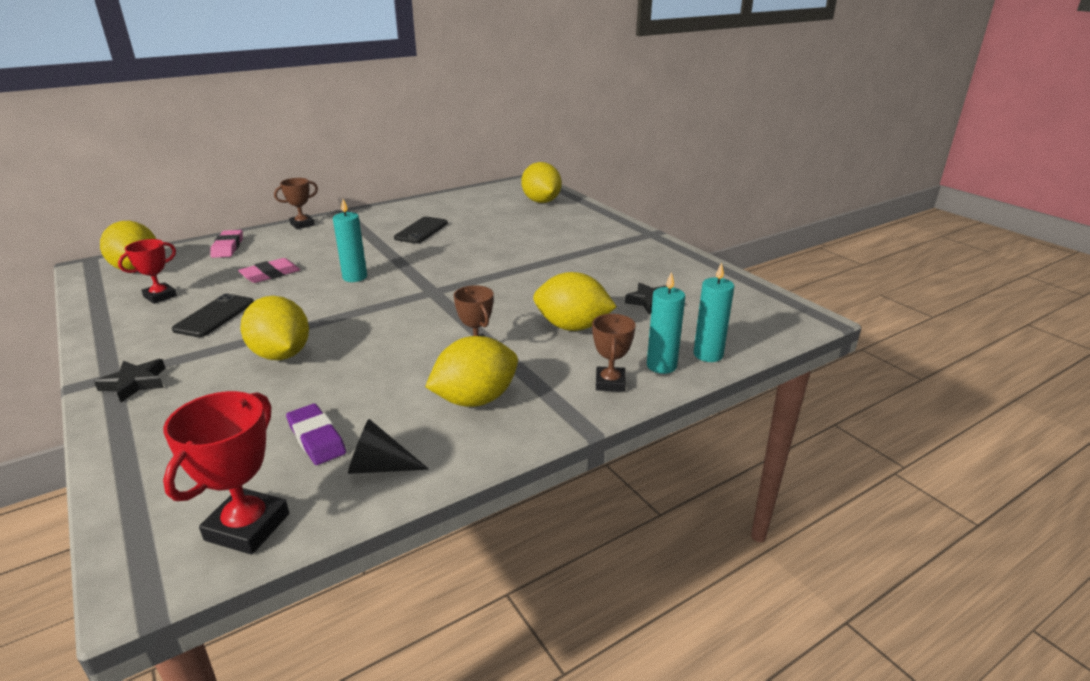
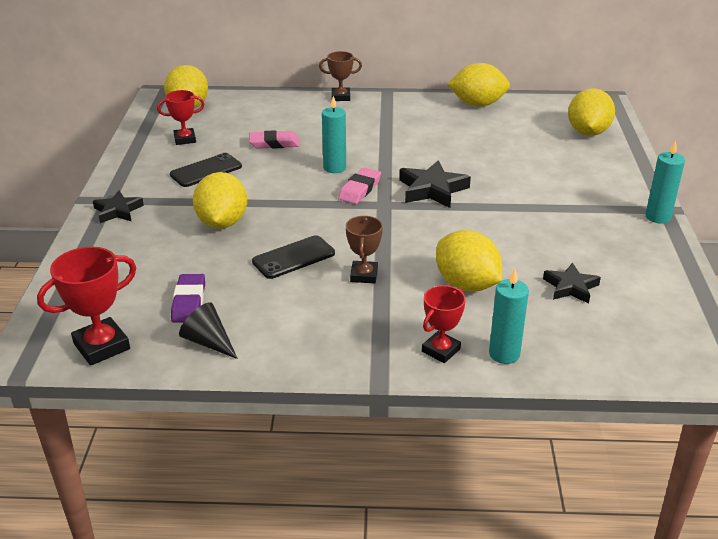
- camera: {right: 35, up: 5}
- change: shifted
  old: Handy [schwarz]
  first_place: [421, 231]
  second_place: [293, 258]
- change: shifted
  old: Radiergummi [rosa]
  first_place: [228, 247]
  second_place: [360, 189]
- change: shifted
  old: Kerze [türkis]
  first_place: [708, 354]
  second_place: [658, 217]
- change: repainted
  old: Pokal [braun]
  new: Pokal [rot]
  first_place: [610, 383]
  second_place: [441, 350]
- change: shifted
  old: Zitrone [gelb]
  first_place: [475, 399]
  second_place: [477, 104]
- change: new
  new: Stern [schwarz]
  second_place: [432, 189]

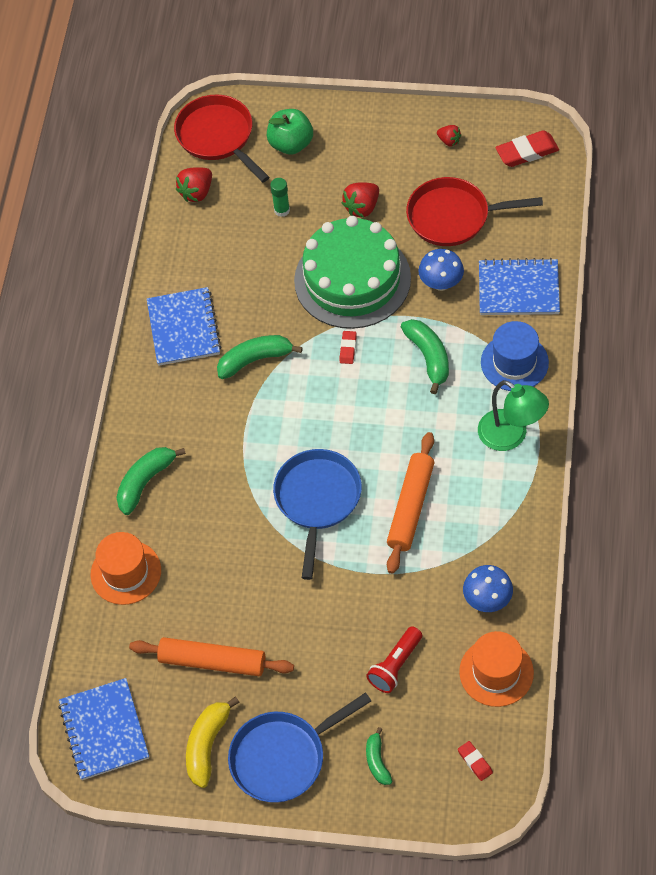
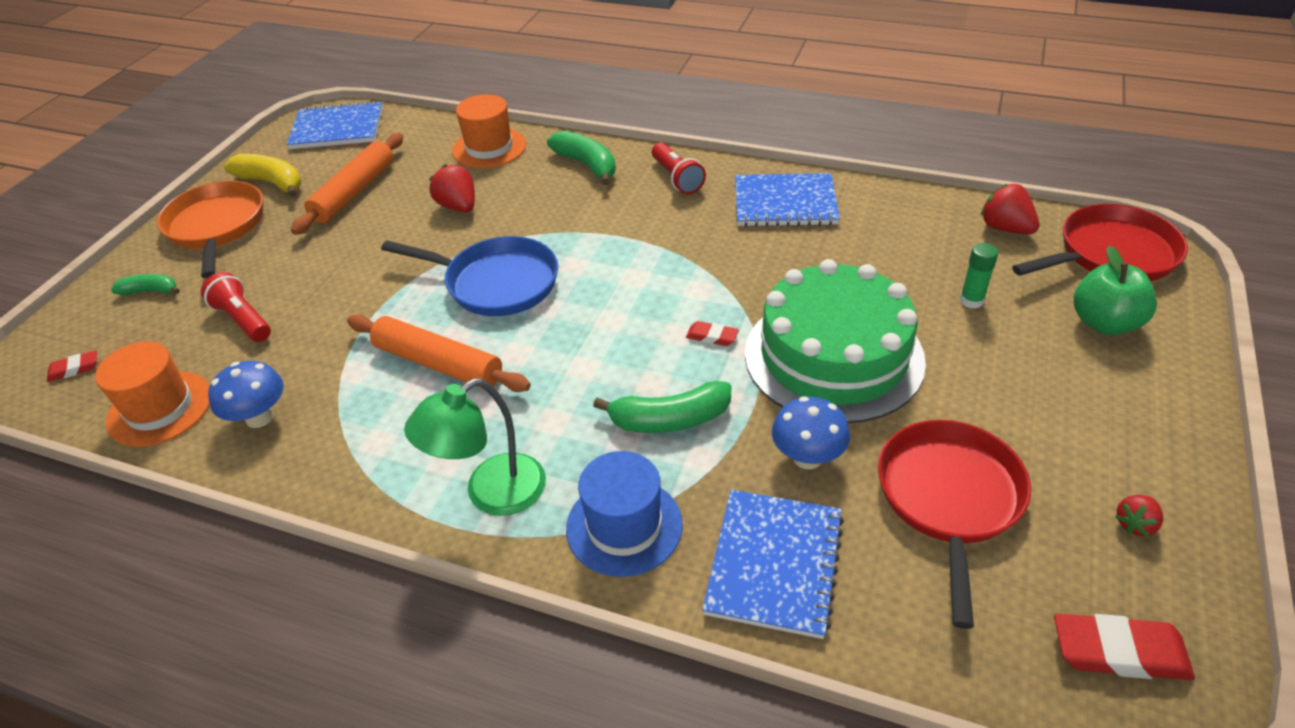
- camera: {right: 100, up: -15}
- change: rotated
  old: Radiergummi [rot]
  first_place: [527, 152]
  second_place: [1119, 652]
  degrees: -75
- change: shifted
  old: Erdbeere [rot]
  first_place: [362, 207]
  second_place: [458, 206]
- change: gone
  old: Banane [grün]
  first_place: [255, 360]
- change: repainted
  old: Pfanne [blau]
  new: Pfanne [orange]
  first_place: [283, 757]
  second_place: [216, 227]
- change: new
  new: Taschenlampe [rot]
  second_place: [677, 178]

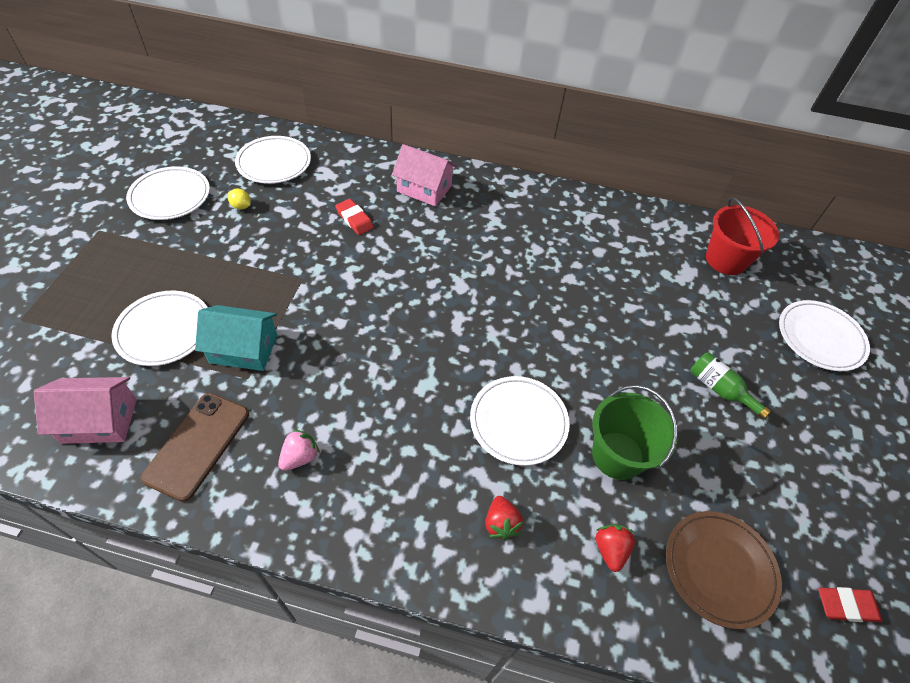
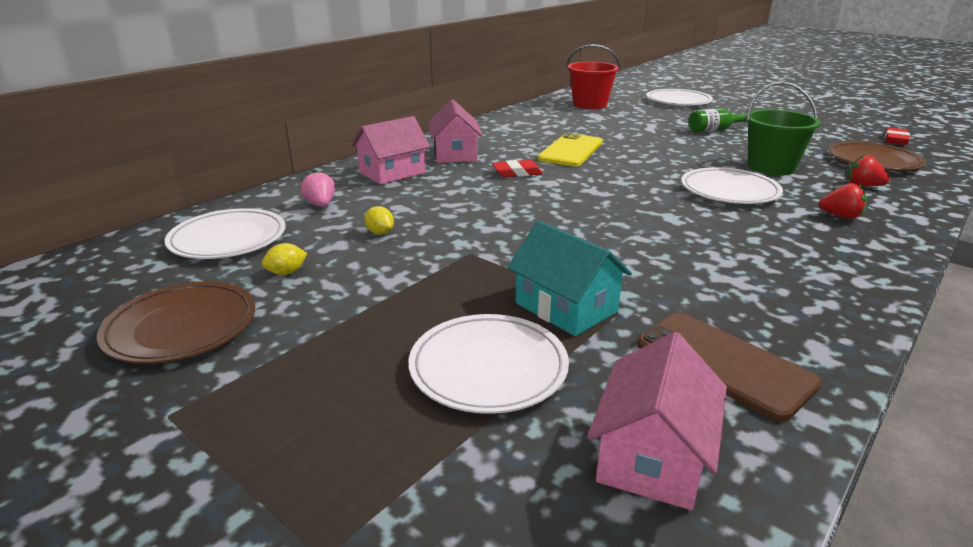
- camera: {right: -60, up: -25}
- change: repainted
  old: Teller [weiß]
  new: Teller [braun]
  first_place: [170, 196]
  second_place: [181, 327]
- change: shifted
  old: Radiergummi [rot]
  first_place: [354, 219]
  second_place: [517, 173]
- change: rotated
  old: Haus [türkis]
  first_place: [243, 349]
  second_place: [566, 307]
  degrees: -75
- change: shifted
  old: Erdbeere [rosa]
  first_place: [300, 457]
  second_place: [320, 205]
- change: new
  new: Haus [rosa]
  second_place: [455, 154]
- change: new
  new: Handy [gelb]
  second_place: [570, 151]
- change: new
  new: Zitrone [gelb]
  second_place: [380, 233]

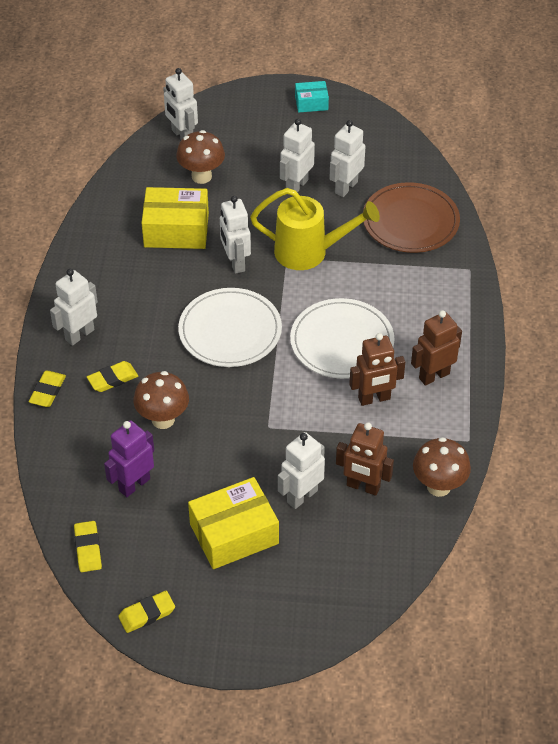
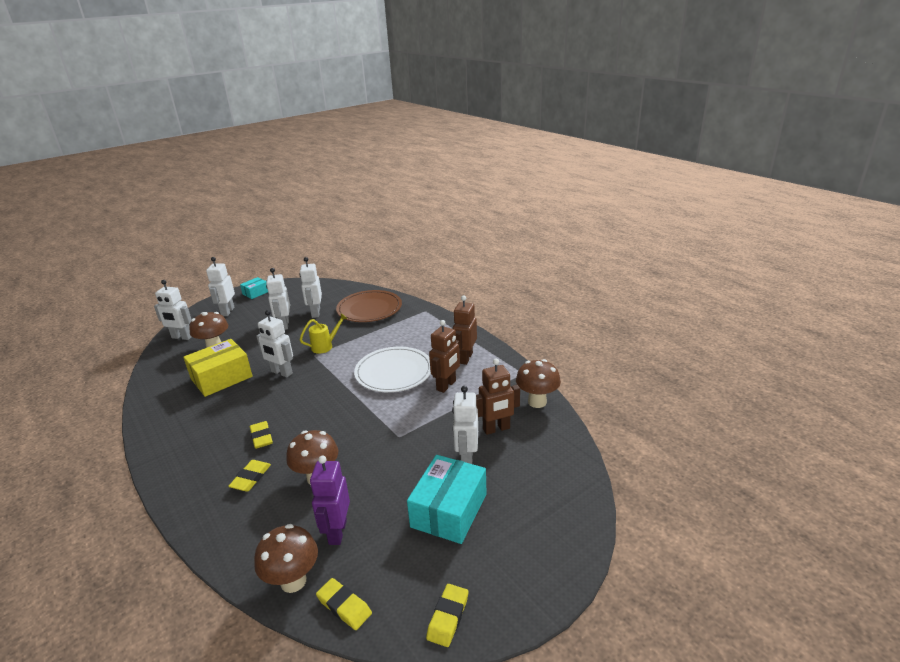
- camera: {right: -40, up: -20}
- change: scaled
  old: Gießkanne [gelb]
  first_place: [309, 252]
  second_place: [325, 346]
  factor: 0.55
- change: shifted
  old: Roboter [weiß]
  first_place: [79, 334]
  second_place: [227, 311]
- change: gone
  old: Teller [weiß]
  first_place: [230, 331]
- change: shifted
  old: Radiergummi [gelb]
  first_place: [48, 391]
  second_place: [261, 437]
- change: repainted
  old: Schachtel [gelb]
  new: Schachtel [türkis]
  first_place: [234, 534]
  second_place: [449, 510]
- change: new
  new: Pilz [braun]
  second_place: [293, 581]

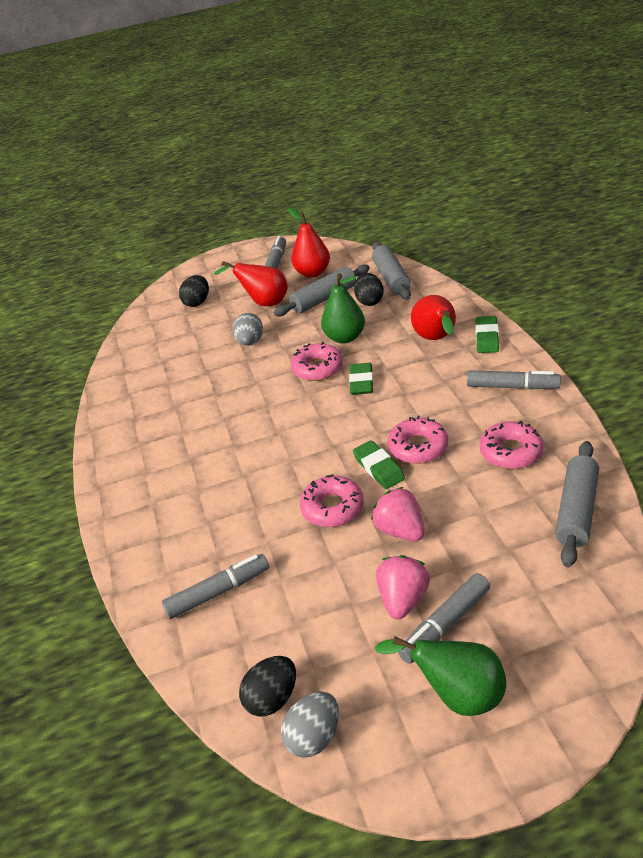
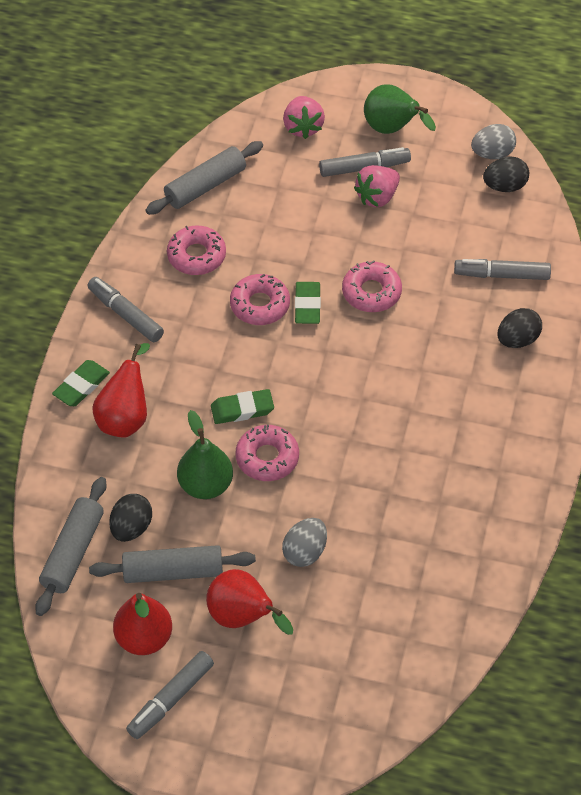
- camera: {right: -155, up: 15}
- change: shifted
  old: Ei [schwarz]
  first_place: [197, 302]
  second_place: [517, 340]
- change: rotated
  old: Radiergummi [grün]
  first_place: [361, 382]
  second_place: [242, 409]
  degrees: 45
- change: shifted
  old: Erdbeere [rosa]
  first_place: [400, 530]
  second_place: [303, 127]

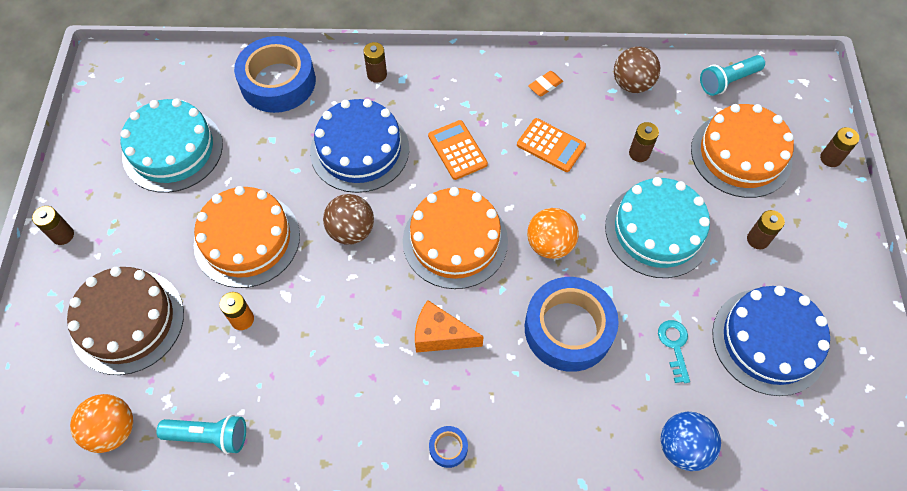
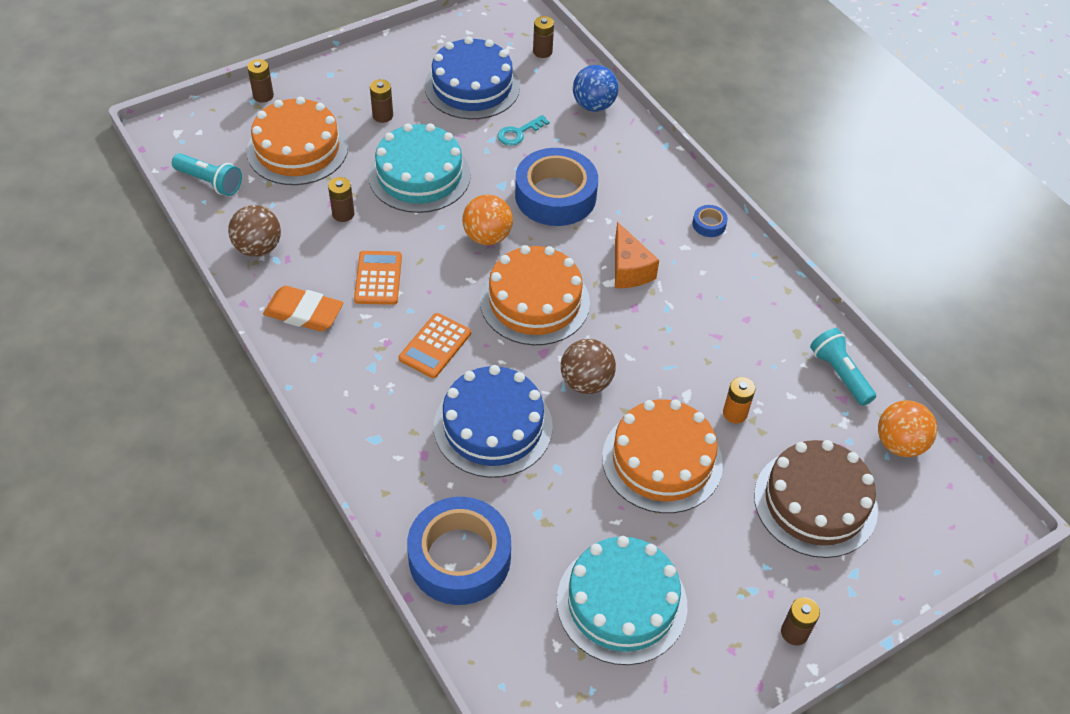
- camera: {right: -125, up: -10}
- change: shifted
  old: Batterie [braun]
  first_place: [377, 75]
  second_place: [542, 52]
- change: scaled
  old: Radiergummi [orange]
  first_place: [545, 85]
  second_place: [304, 313]
  factor: 1.82

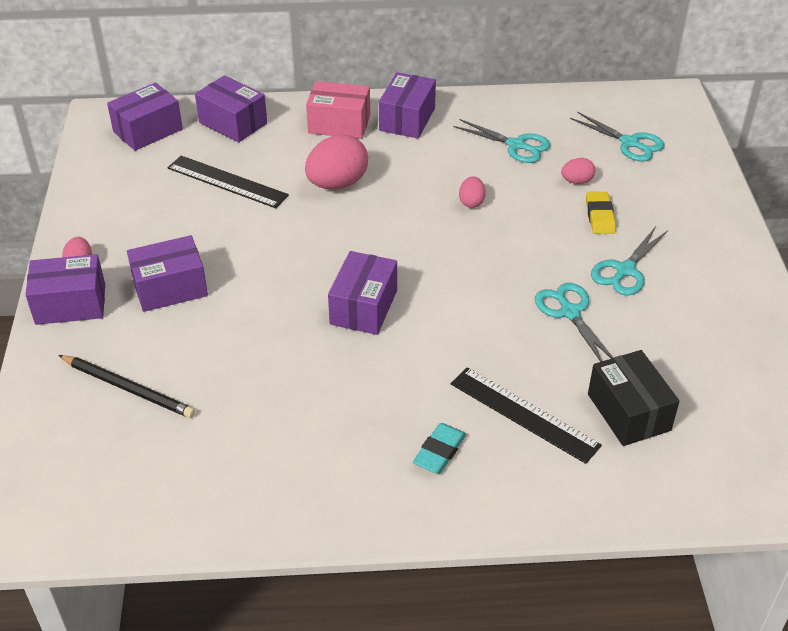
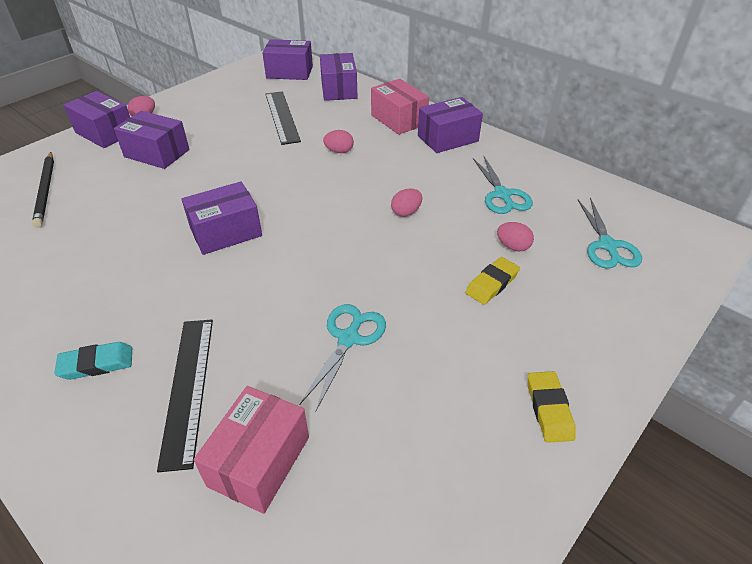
- camera: {right: 45, up: 0}
- change: scaled
  old: Ei [rosa]
  first_place: [337, 184]
  second_place: [339, 151]
  factor: 0.5
- change: gone
  old: Schere [türkis]
  first_place: [625, 270]
- change: repainted
  old: Schachtel [schwarz]
  new: Schachtel [rosa]
  first_place: [628, 412]
  second_place: [259, 461]
- change: new
  new: Radiergummi [gelb]
  second_place: [549, 409]

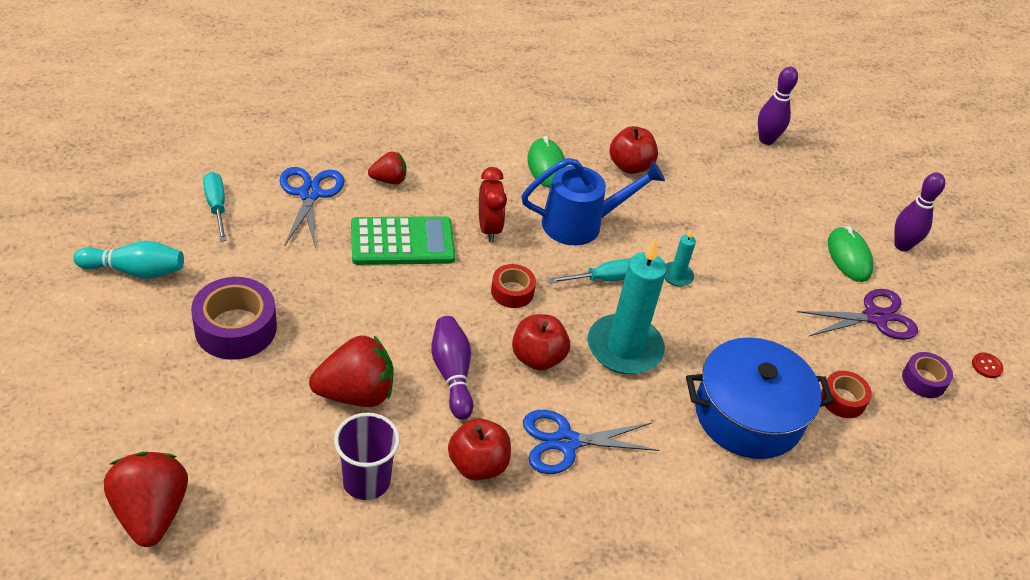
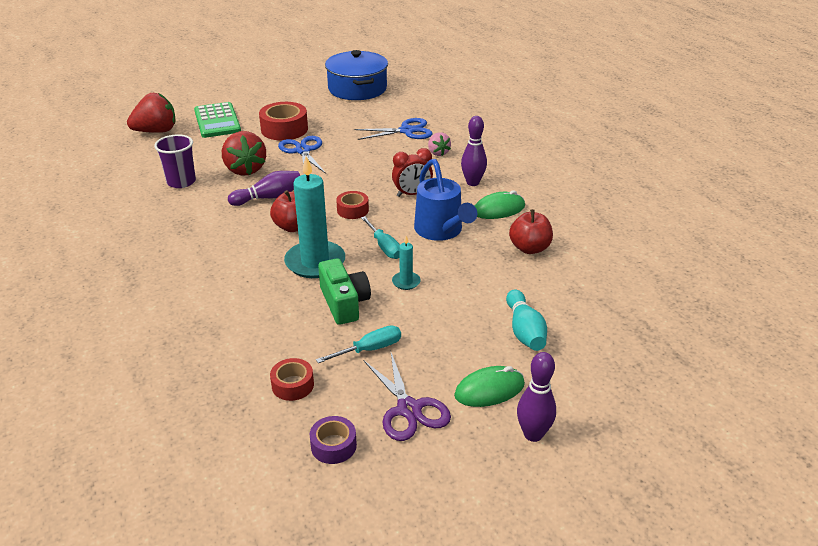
- camera: {right: 85, up: -10}
- change: shifted
  old: Bowlingkegel [lila]
  first_place: [766, 140]
  second_place: [472, 183]
- change: repainted
  old: Erdbeere [rot]
  new: Erdbeere [rosa]
  first_place: [389, 180]
  second_place: [438, 153]
- change: shifted
  old: Schraubenzieher [türkis]
  first_place: [216, 206]
  second_place: [370, 349]
- change: shifted
  old: Taschenrechner [grün]
  first_place: [402, 242]
  second_place: [217, 121]
- change: shifted
  old: Bowlingkegel [türkis]
  first_place: [135, 271]
  second_place: [524, 331]
- change: repainted
  old: Klebeband [lila]
  new: Klebeband [rot]
  first_place: [236, 328]
  second_place: [284, 129]
- change: shifted
  old: Kochtopf [blau]
  first_place: [748, 414]
  second_place: [357, 89]
- change: gone
  old: Knopf [rot]
  first_place: [986, 366]
- change: shifted
  old: Schere [blau]
  first_place: [566, 442]
  second_place: [303, 151]
- change: gone
  old: Apfel [rot]
  first_place: [478, 465]
- change: new
  new: Kamera [grün]
  second_place: [344, 303]

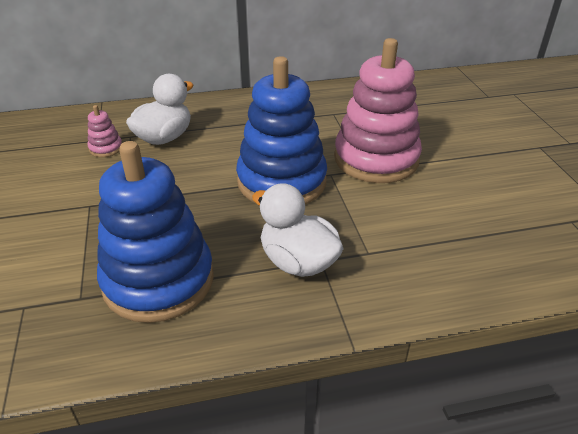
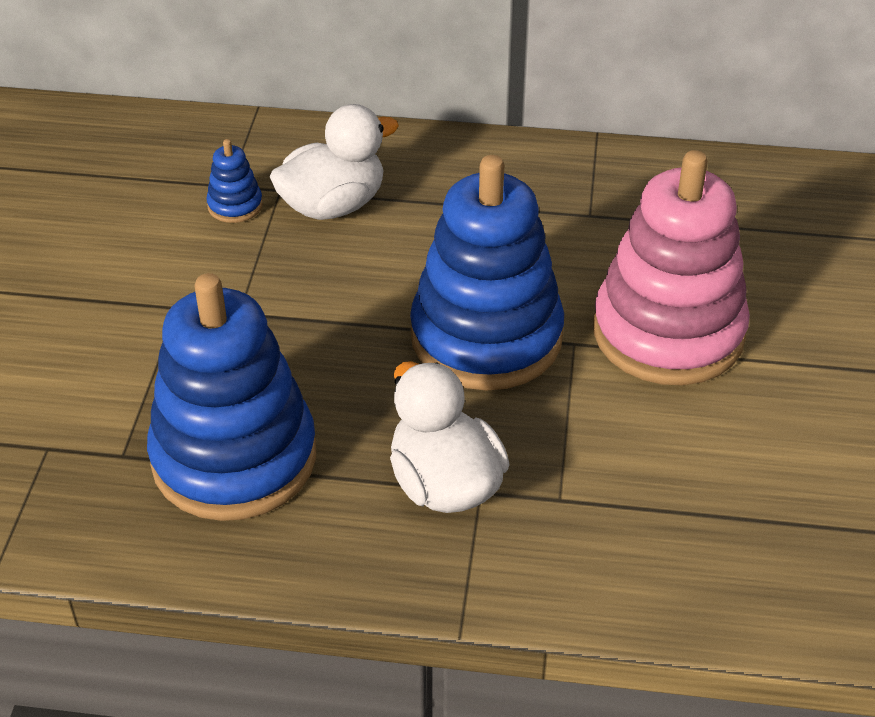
- camera: {right: 20, up: 5}
- change: repainted
  old: Stapelspielzeug [rosa]
  new: Stapelspielzeug [blau]
  first_place: [106, 148]
  second_place: [235, 205]

